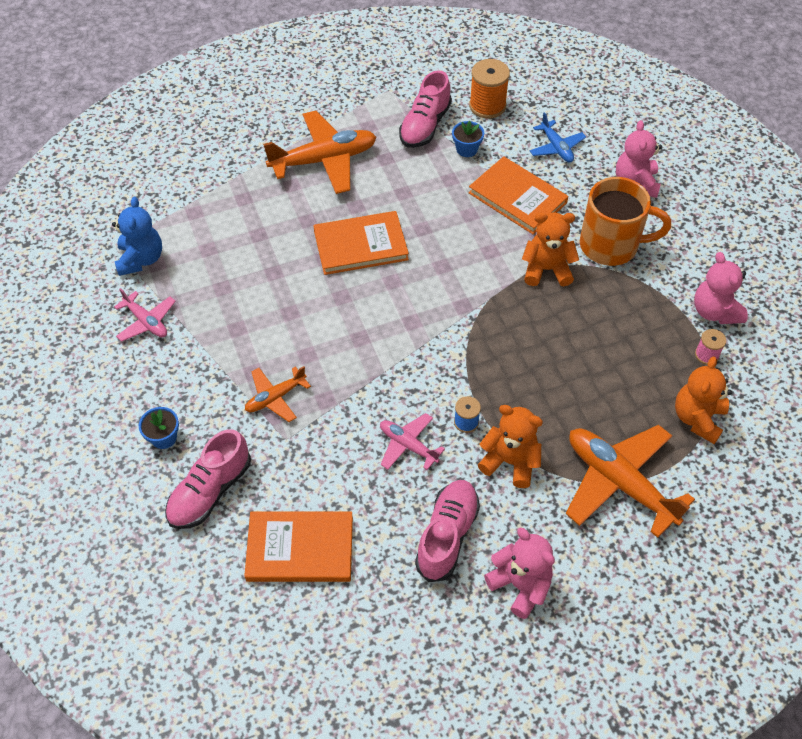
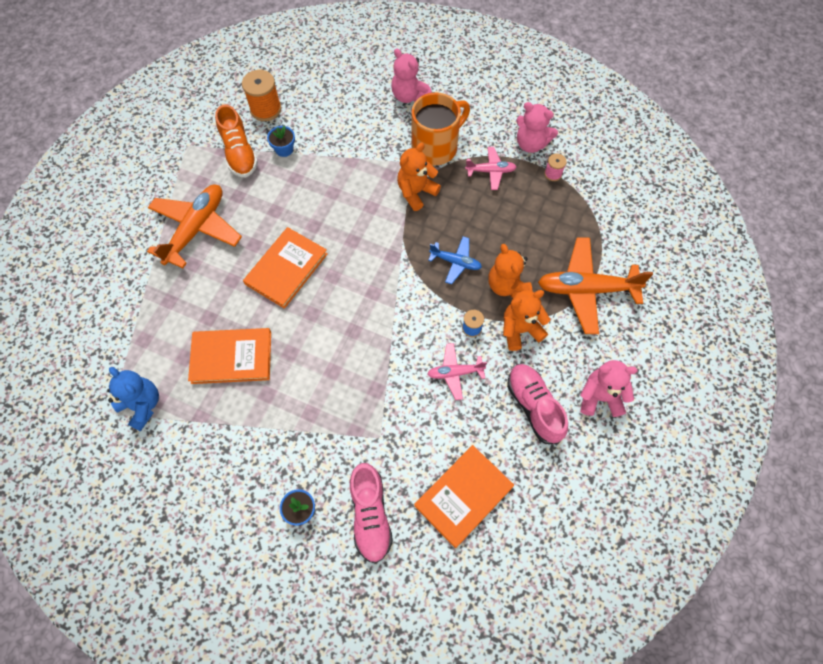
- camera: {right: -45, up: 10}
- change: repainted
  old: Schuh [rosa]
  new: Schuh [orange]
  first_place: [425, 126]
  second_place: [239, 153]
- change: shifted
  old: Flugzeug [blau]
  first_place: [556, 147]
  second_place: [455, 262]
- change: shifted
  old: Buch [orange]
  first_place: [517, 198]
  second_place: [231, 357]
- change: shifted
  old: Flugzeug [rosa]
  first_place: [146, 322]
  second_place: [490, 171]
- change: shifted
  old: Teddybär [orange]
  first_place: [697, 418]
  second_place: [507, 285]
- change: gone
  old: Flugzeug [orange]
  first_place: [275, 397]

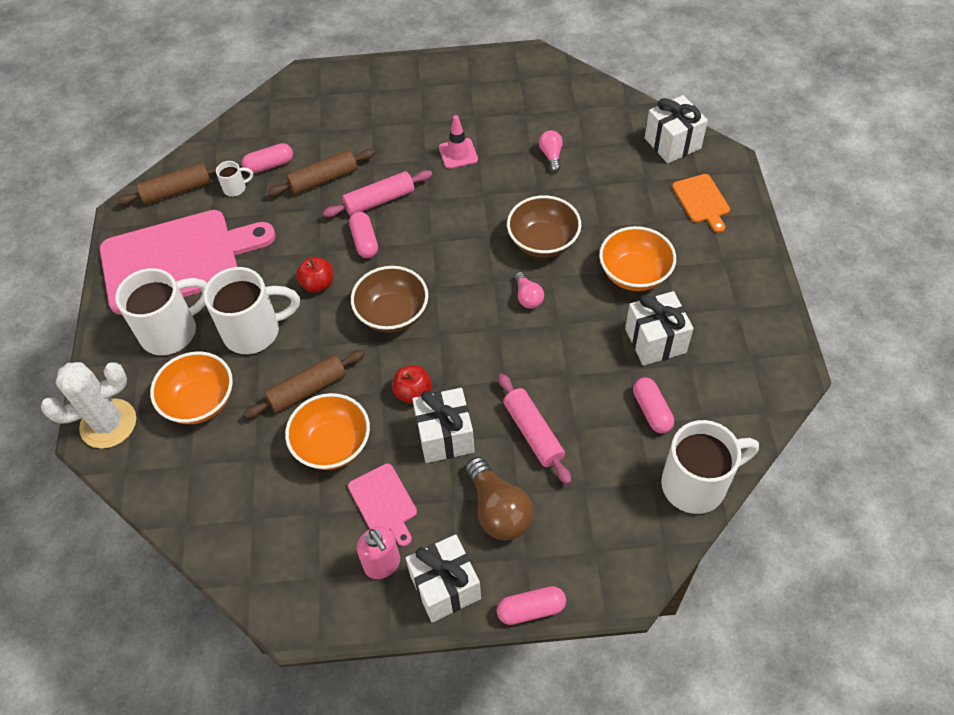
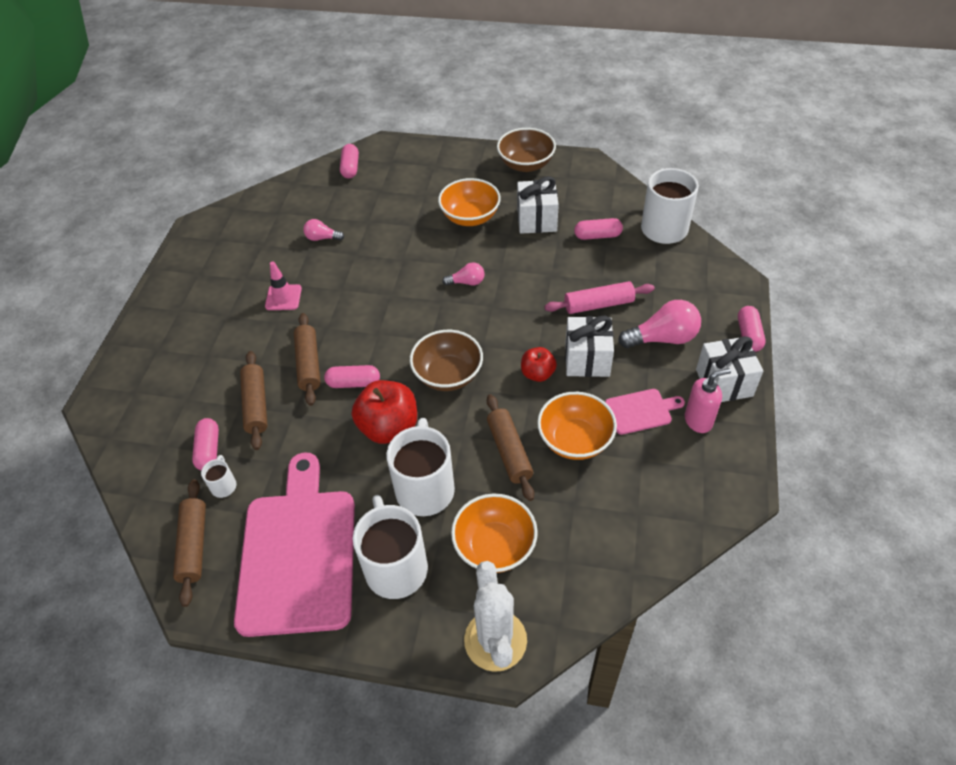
- camera: {right: -75, up: -5}
- change: swapped
  old: Geschenk [weiß]
  new: Kapsel [rosa]
  first_place: [672, 143]
  second_place: [350, 168]
- change: repainted
  old: Nudelholz [rosa]
  new: Nudelholz [braun]
  first_place: [379, 200]
  second_place: [309, 364]
- change: gone
  old: Schneidebrett [orange]
  first_place: [702, 201]
- change: shifted
  old: Schüssel [braun]
  first_place: [543, 242]
  second_place: [526, 164]
- change: scaled
  old: Apfel [rot]
  first_place: [318, 284]
  second_place: [389, 427]
  factor: 1.74
- change: repainted
  old: Glühbirne [braun]
  new: Glühbirne [rosa]
  first_place: [498, 510]
  second_place: [663, 338]

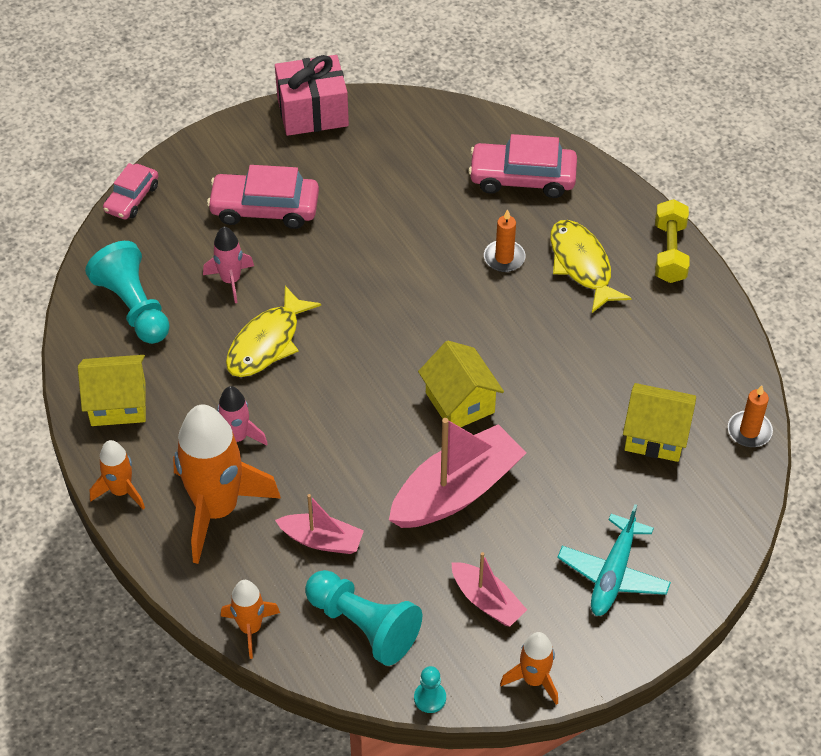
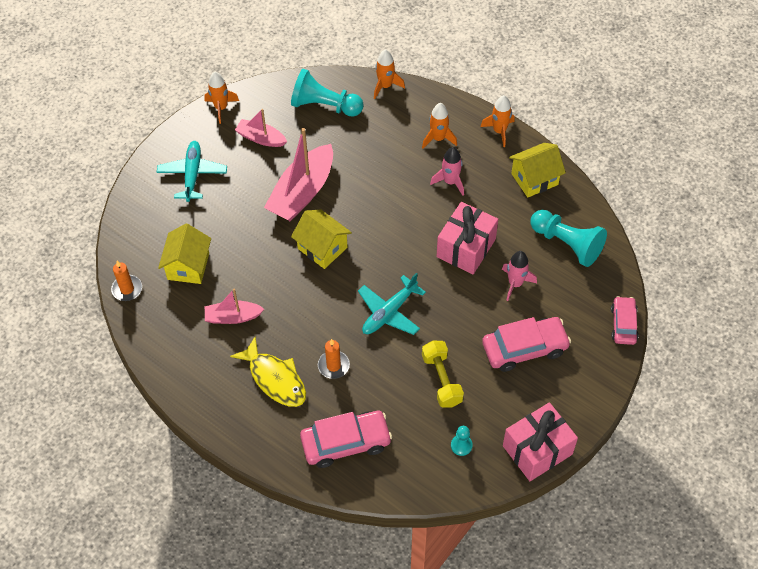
- camera: {right: 160, up: 5}
- change: shifted
  old: Hantel [gelb]
  first_place: [669, 252]
  second_place: [442, 380]
- change: swapped
  old: Fisch [gelb]
  new: Geschenk [rosa]
  first_place: [267, 342]
  second_place: [466, 248]
- change: rotated
  old: Haus [gelb]
  first_place: [655, 436]
  second_place: [188, 266]
  degrees: -75
- change: scaled
  old: Rakete [orange]
  first_place: [217, 509]
  second_place: [438, 138]
  factor: 0.5
- change: shifted
  old: Boot [rosa]
  first_place: [322, 540]
  second_place: [233, 317]
- change: shifted
  old: Bauer [türkis]
  first_place: [430, 698]
  second_place: [461, 445]
- change: new
  new: Flugzeug [türkis]
  second_place: [389, 312]

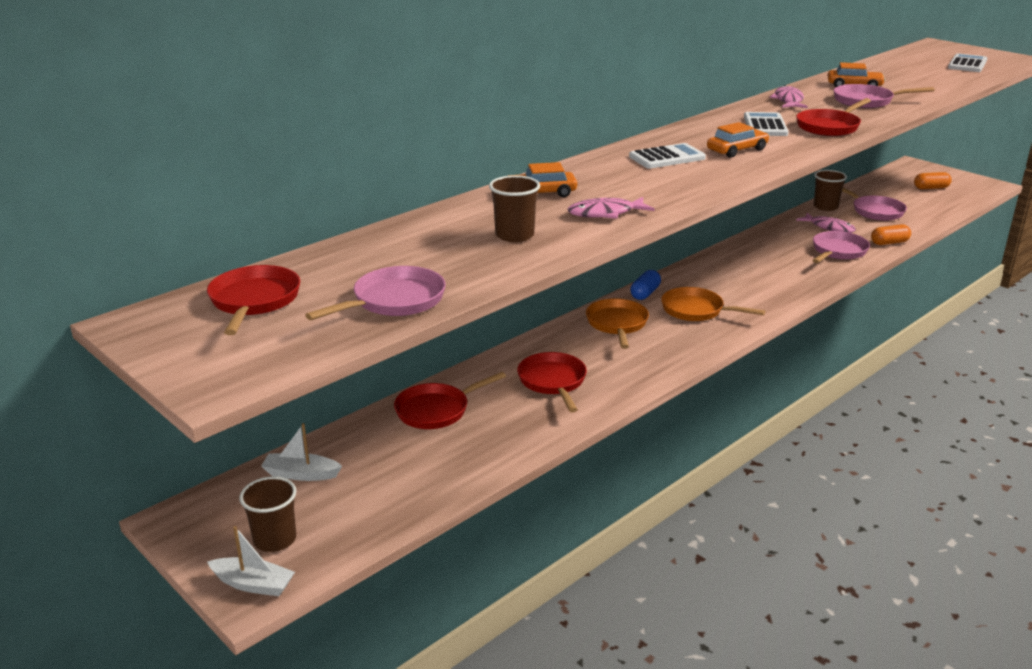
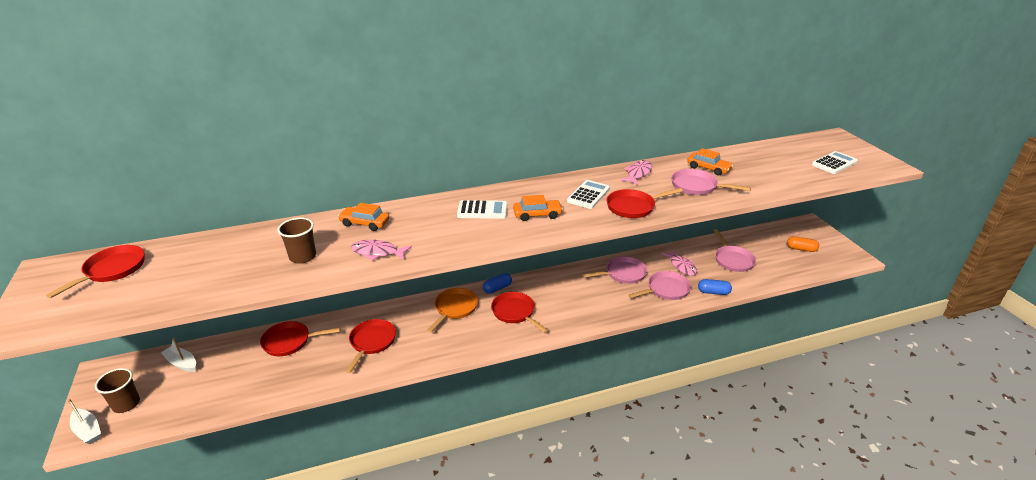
- camera: {right: 25, up: 5}
- change: gone
  old: Becher [braun]
  first_place: [825, 207]
- change: repainted
  old: Kapsel [orange]
  new: Kapsel [blau]
  first_place: [889, 243]
  second_place: [713, 292]
- change: shifted
  old: Pfanne [rosa]
  first_place: [394, 301]
  second_place: [623, 274]
- change: repainted
  old: Pfanne [orange]
  new: Pfanne [rot]
  first_place: [696, 310]
  second_place: [515, 312]

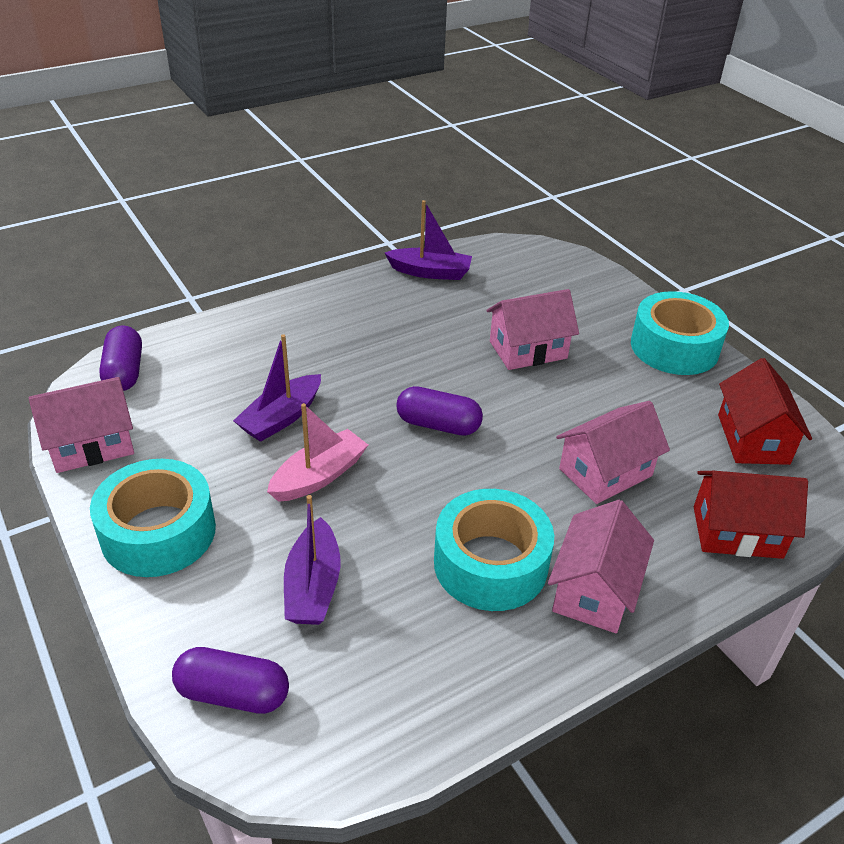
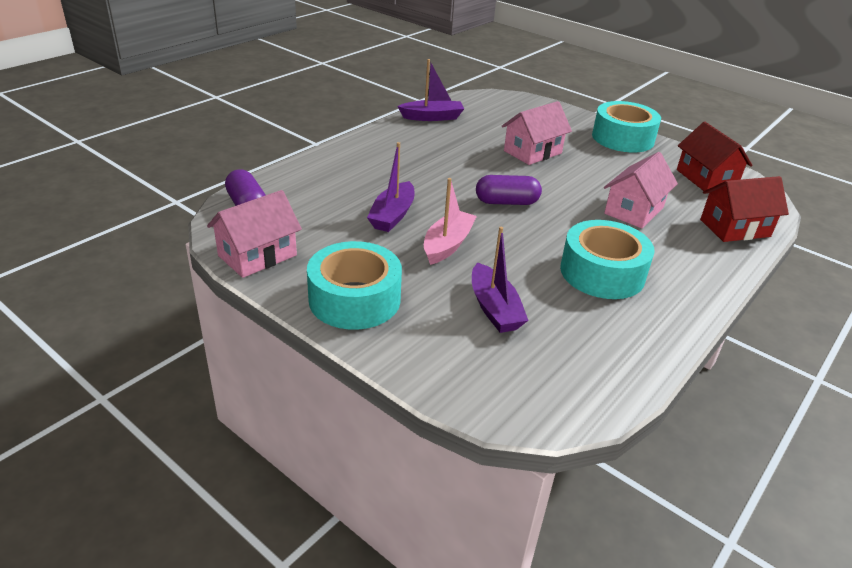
- camera: {right: -20, up: -5}
- change: gone
  old: Haus [rosa]
  first_place: [594, 590]
- change: gone
  old: Kapsel [lila]
  first_place: [233, 693]

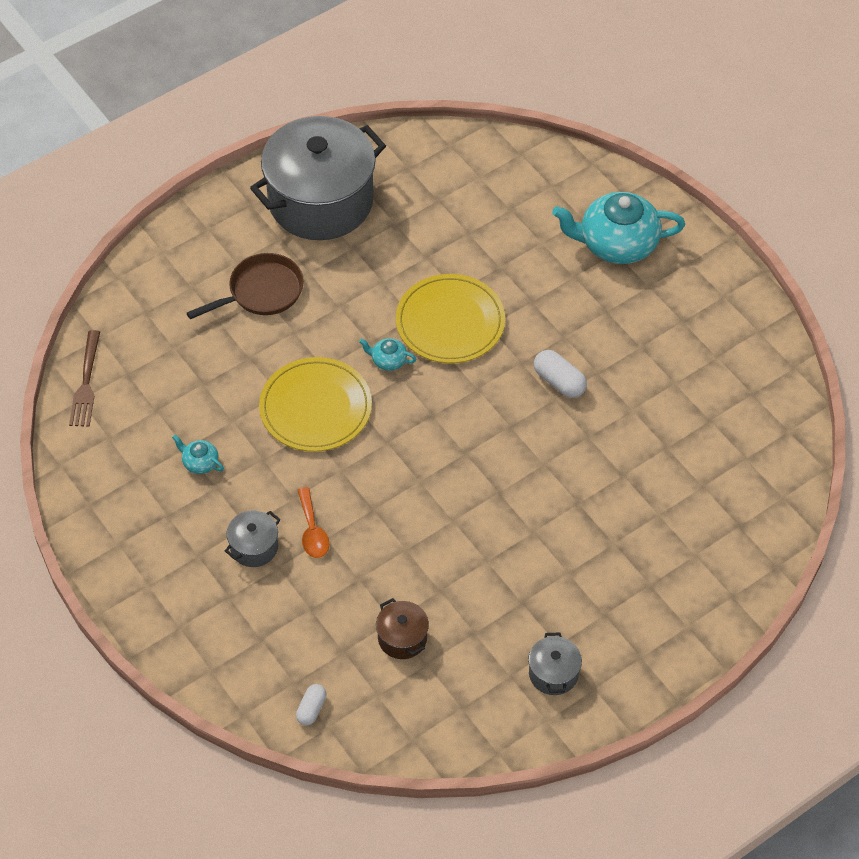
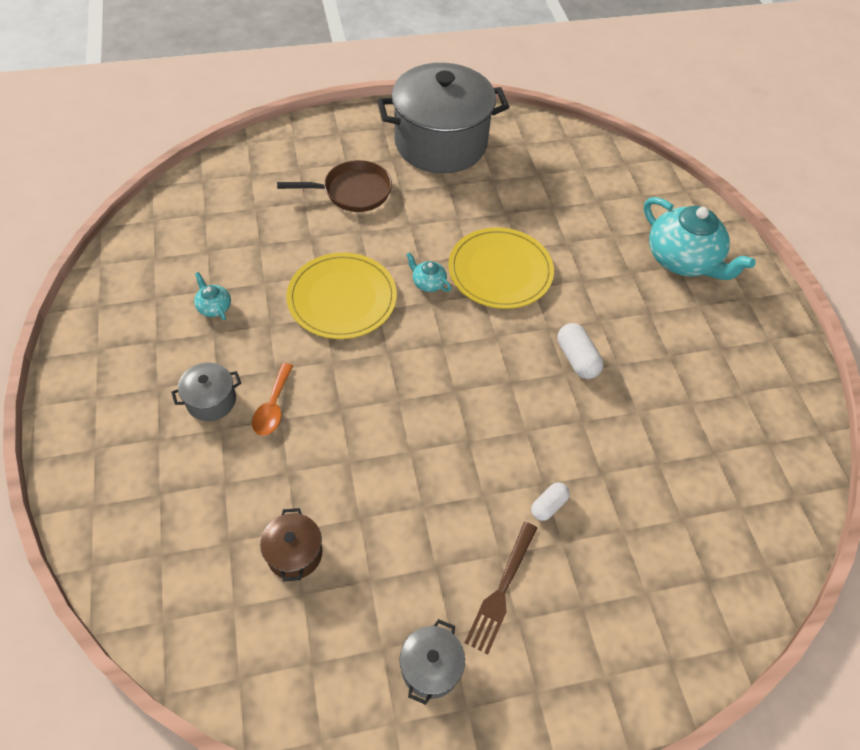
- camera: {right: 20, up: 0}
- change: rotated
  old: Teekanne [türkis]
  first_place: [617, 244]
  second_place: [682, 260]
  degrees: -150
- change: shifted
  old: Gabel [braun]
  first_place: [86, 383]
  second_place: [502, 590]
- change: shifted
  old: Kapsel [weiß]
  first_place: [311, 709]
  second_place: [548, 505]

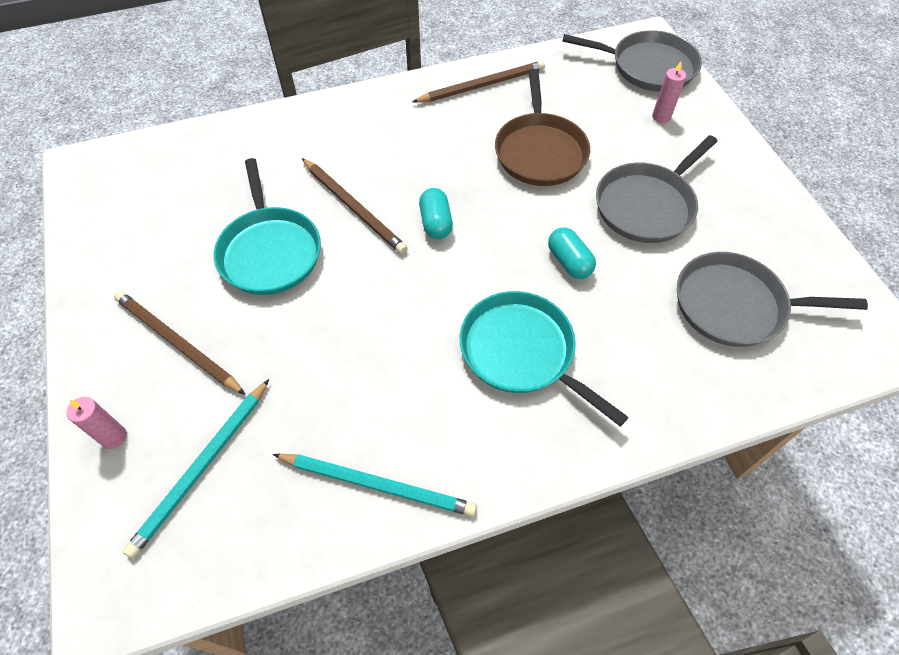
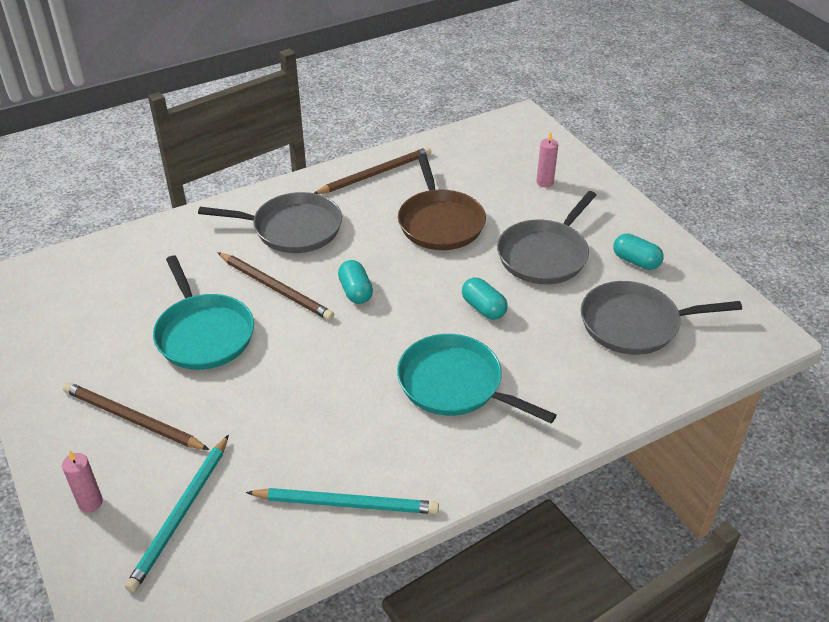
- camera: {right: -10, up: -15}
- change: shifted
  old: Pfanne [grau]
  first_place: [648, 67]
  second_place: [292, 229]
- change: new
  new: Kapsel [türkis]
  second_place: [636, 261]

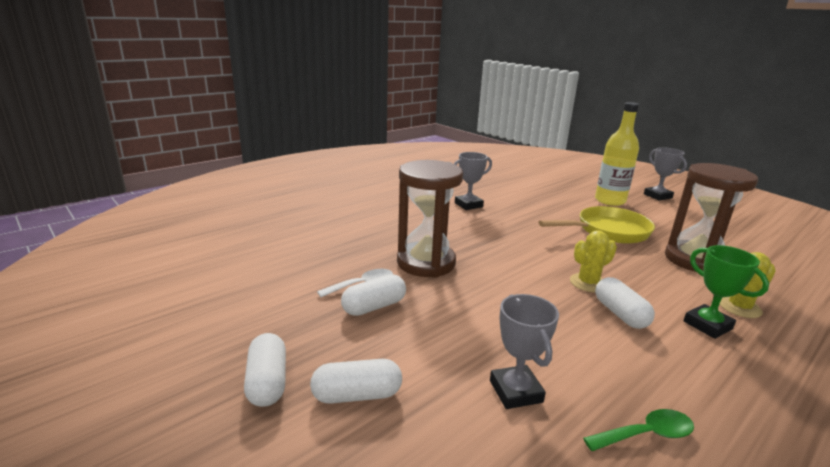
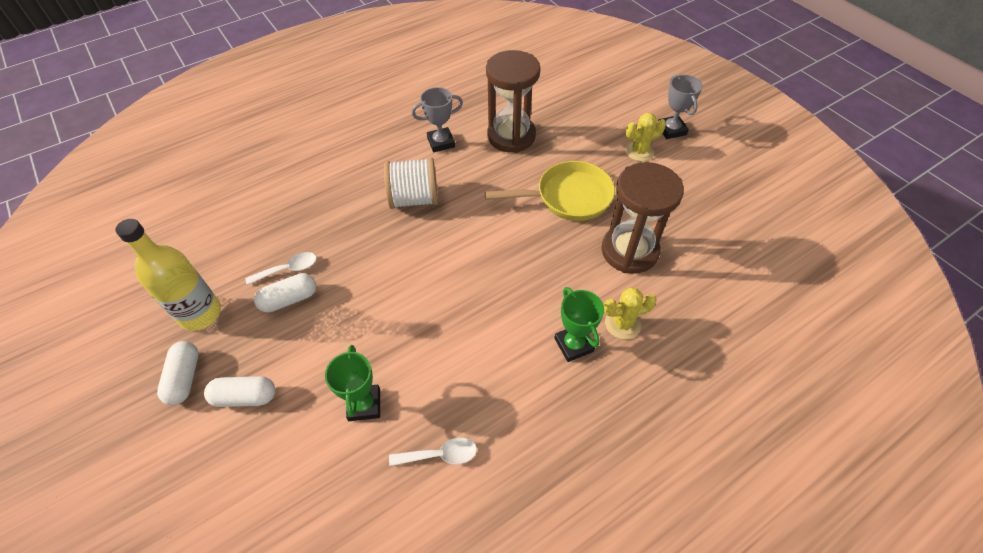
- camera: {right: 10, up: 30}
- change: shifted
  old: Flasche [gelb]
  first_place: [610, 201]
  second_place: [200, 314]
- change: shifted
  old: Sanduhr [braun]
  first_place: [426, 263]
  second_place: [511, 136]
- change: shifted
  old: Kaktus [gelb]
  first_place: [588, 283]
  second_place: [639, 151]
- change: gone
  old: Kapsel [weiß]
  first_place: [620, 314]
- change: repainted
  old: Pokal [grau]
  new: Pokal [grün]
  first_place: [515, 391]
  second_place: [364, 404]
- change: repainted
  old: Löffel [grün]
  new: Löffel [weiß]
  first_place: [645, 434]
  second_place: [440, 455]
- change: new
  new: Garnrolle [weiß]
  second_place: [414, 199]

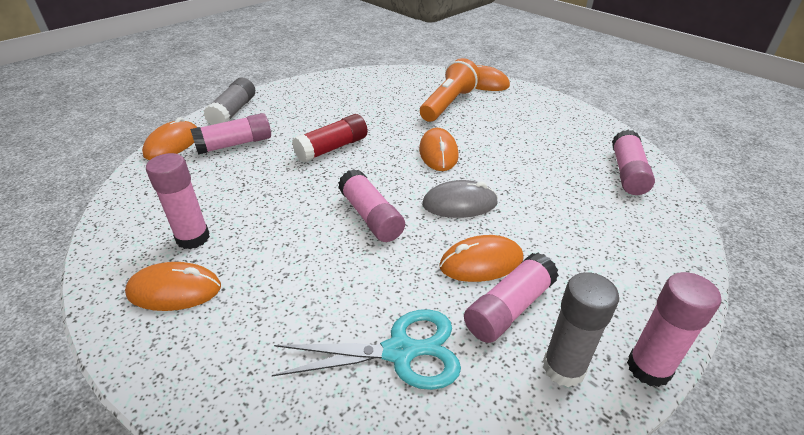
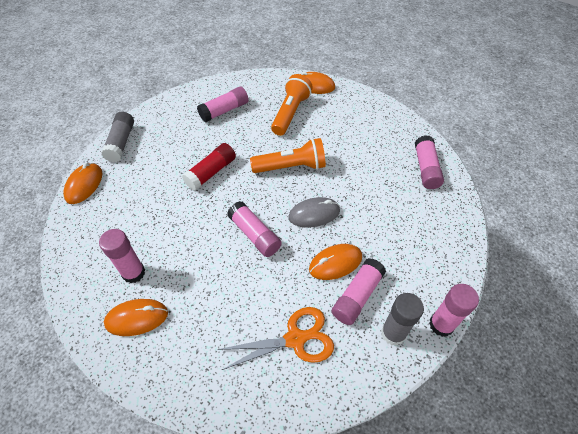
- camera: {right: -10, up: 15}
- change: shifted
  old: Klebestift [rosa]
  first_place: [235, 144]
  second_place: [224, 111]
- change: swapped
  old: Computermaus [orange]
  new: Taschenlampe [orange]
  first_place: [438, 153]
  second_place: [291, 167]
- change: repainted
  old: Schere [türkis]
  new: Schere [orange]
  first_place: [399, 352]
  second_place: [295, 339]

